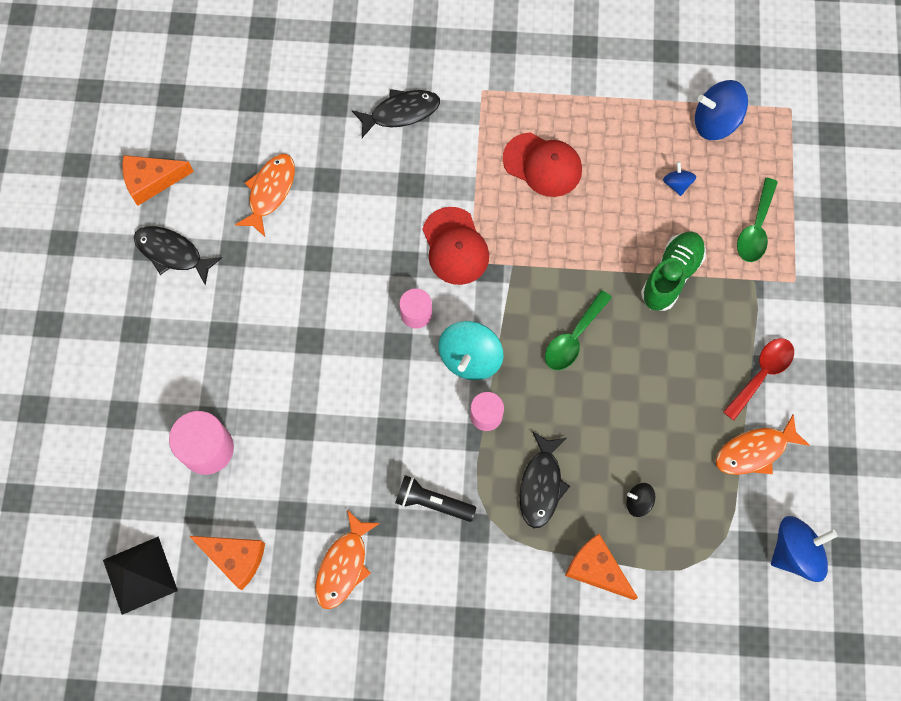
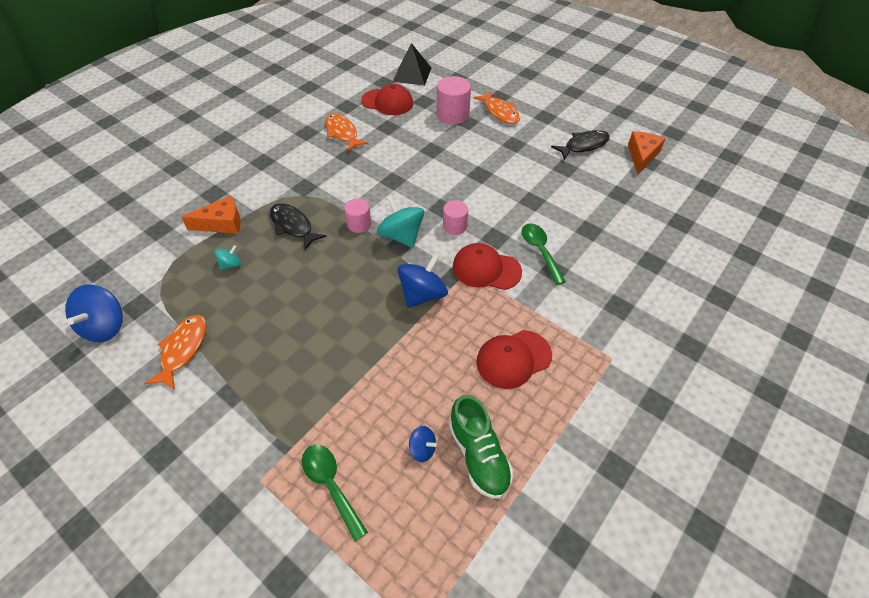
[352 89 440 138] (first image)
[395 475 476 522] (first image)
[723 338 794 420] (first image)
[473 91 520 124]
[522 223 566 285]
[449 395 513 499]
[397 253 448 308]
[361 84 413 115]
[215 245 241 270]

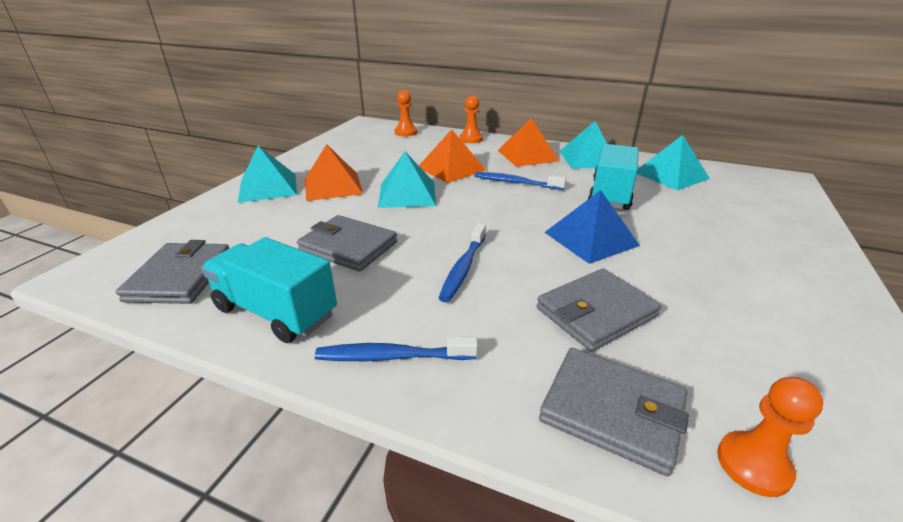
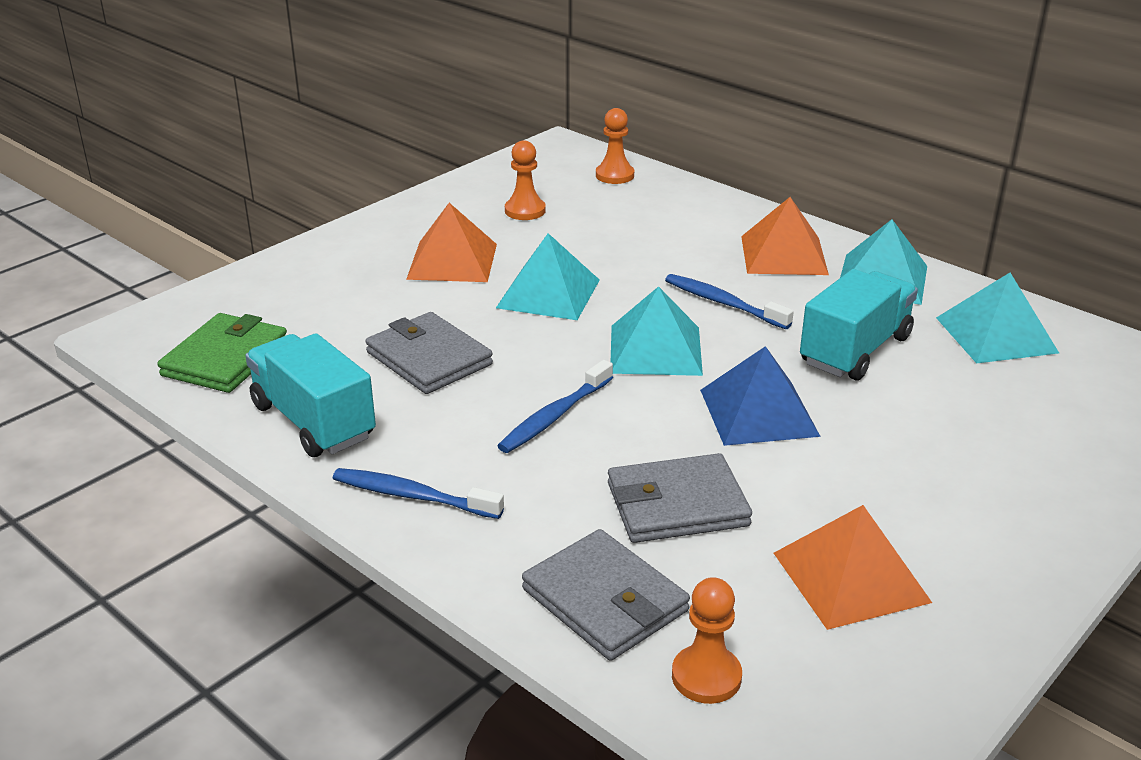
[611 286 703 376]
[774 505 932 630]
[505 140 546 220]
[158 313 287 393]

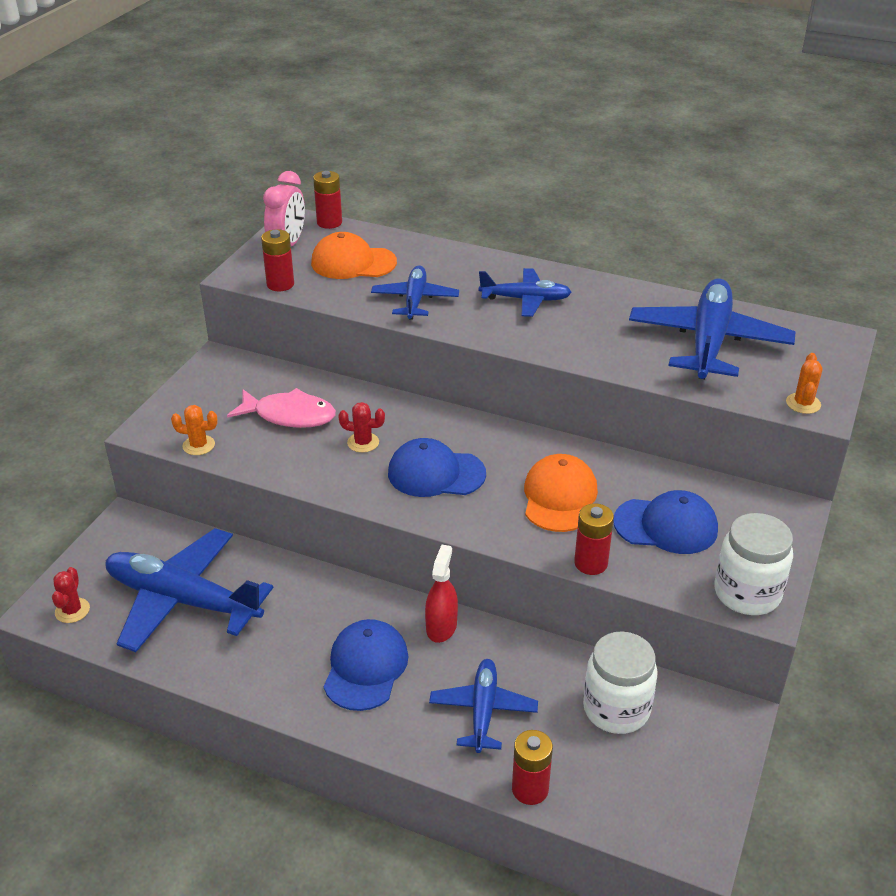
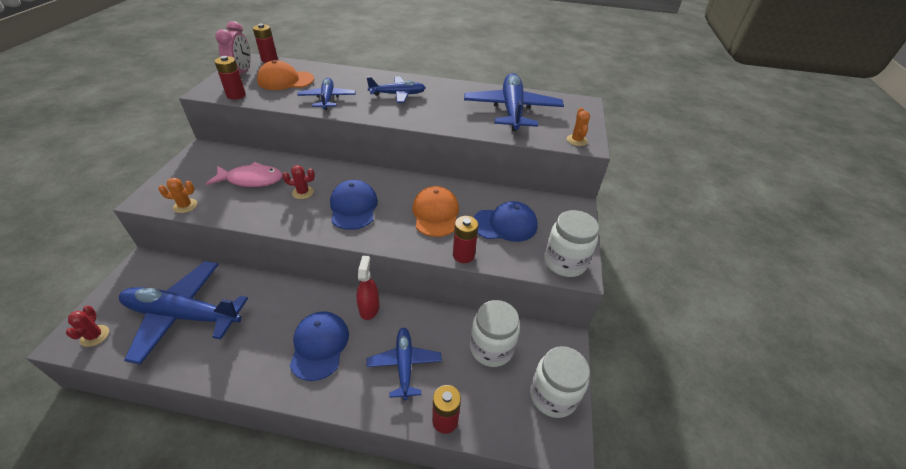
[530 346 590 418]
[330 180 378 230]

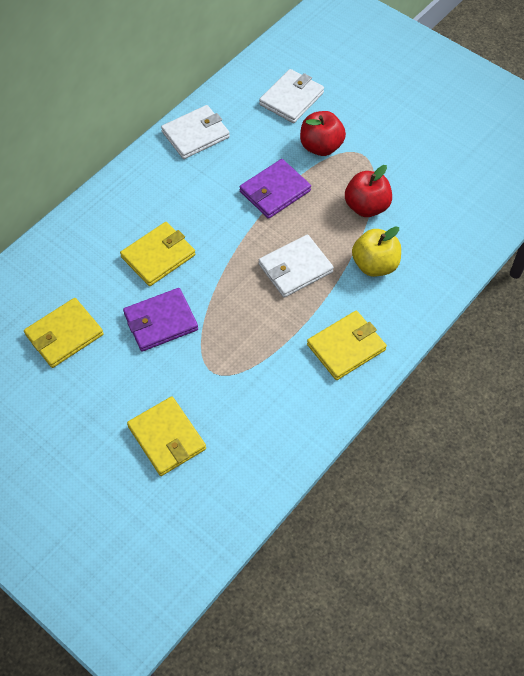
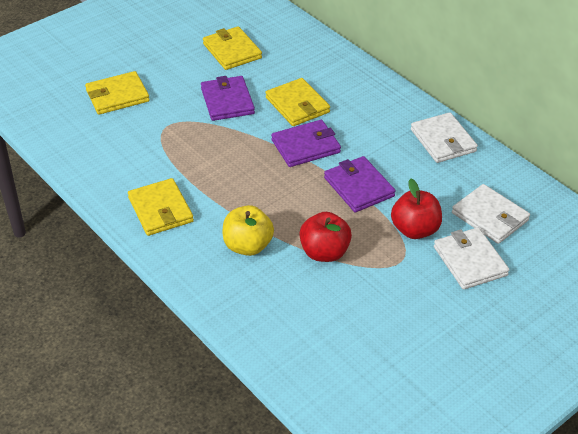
[271 120 341 167]
[434 227 509 290]

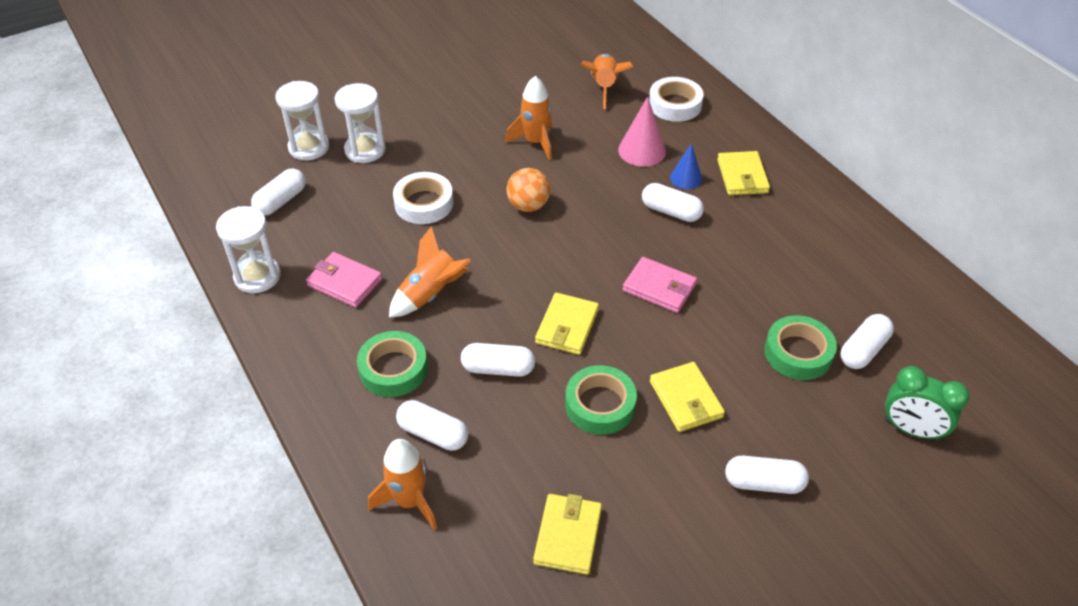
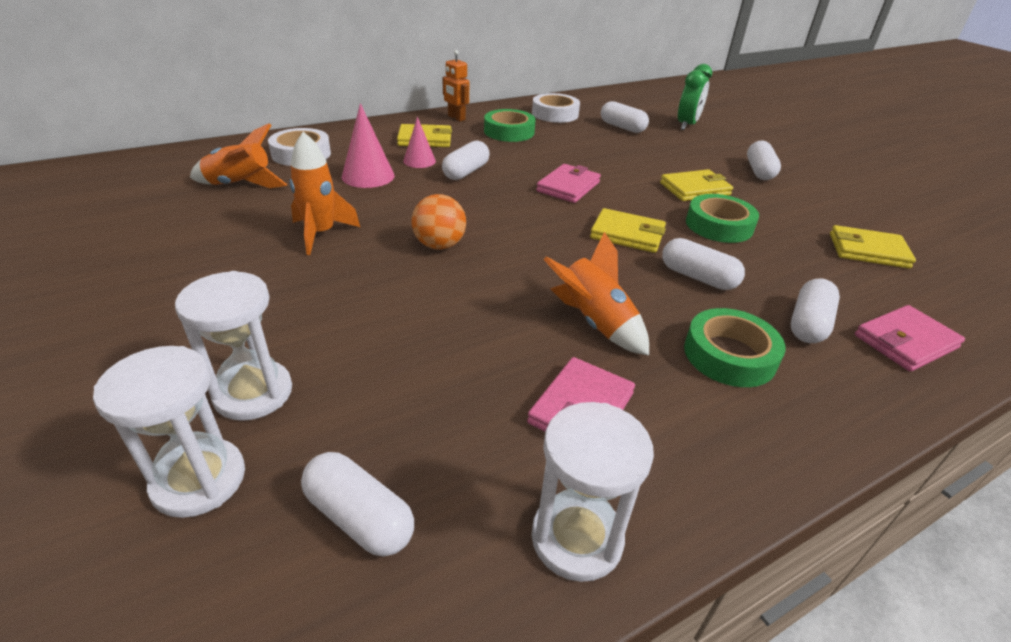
[442 50 469 121]
[532 93 580 123]
[484 109 536 142]
[855 305 965 372]
[403 117 436 168]
[662 238 745 290]

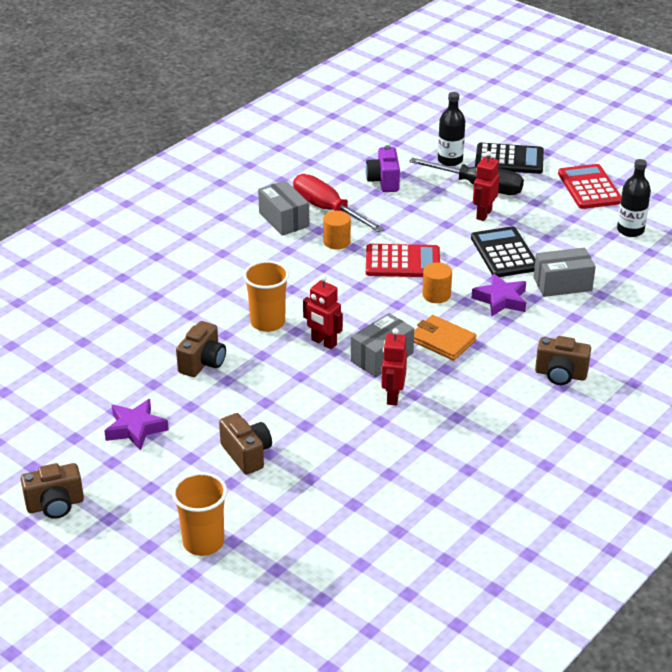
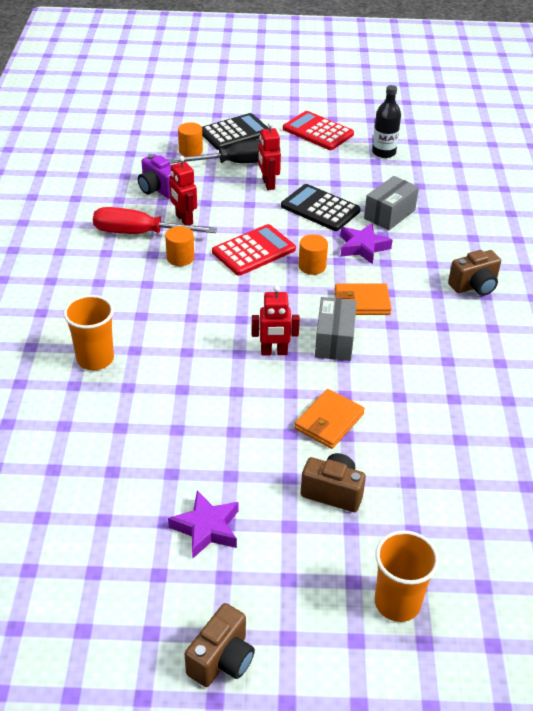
[176 321 226 377] (first image)
[258 180 309 236] (first image)
[294 389 365 449]
[63 295 114 370]
[169 156 197 225]
[178 122 203 157]

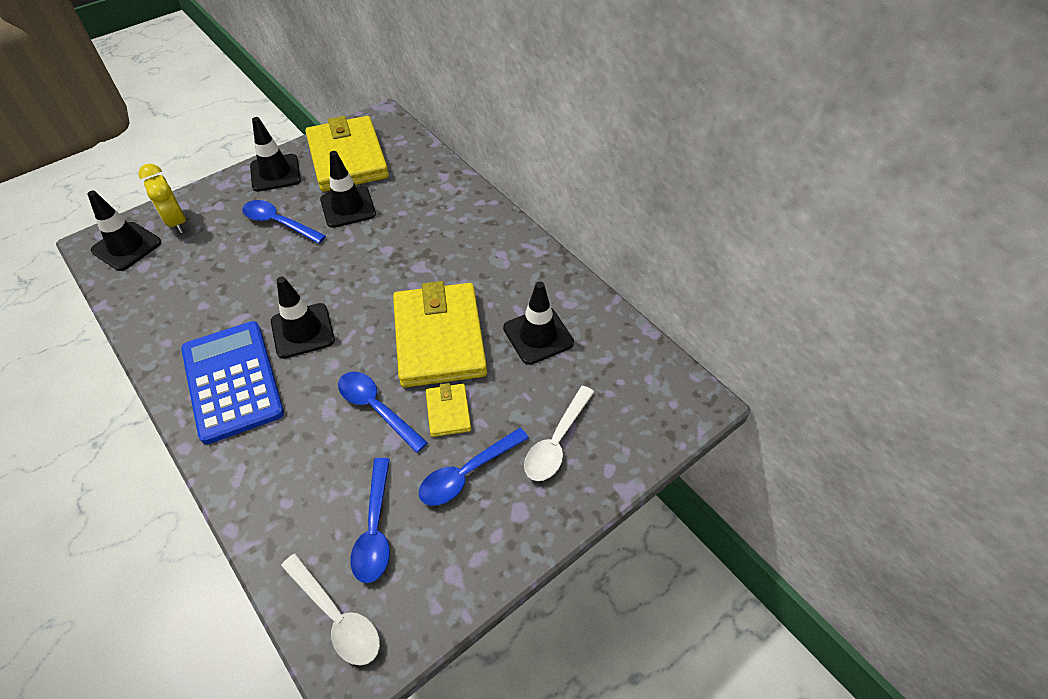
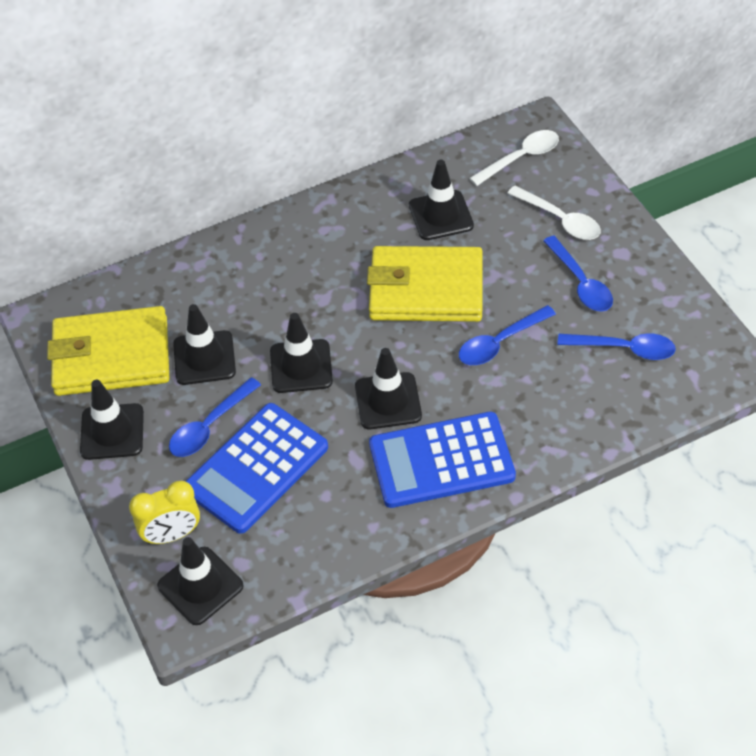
[426 383 471 437] (first image)
[186 403 328 534]
[270 313 333 393]
[469 130 559 186]

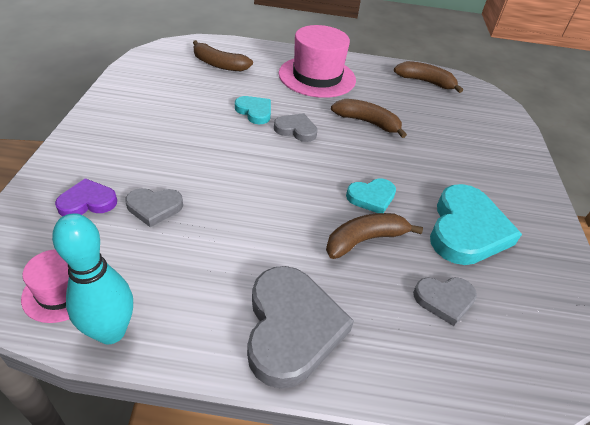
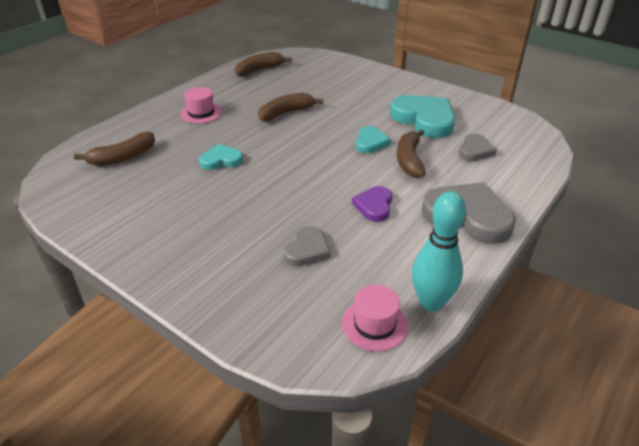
[274 113 318 142] (first image)
[352 186 392 222]
[180 87 222 123]

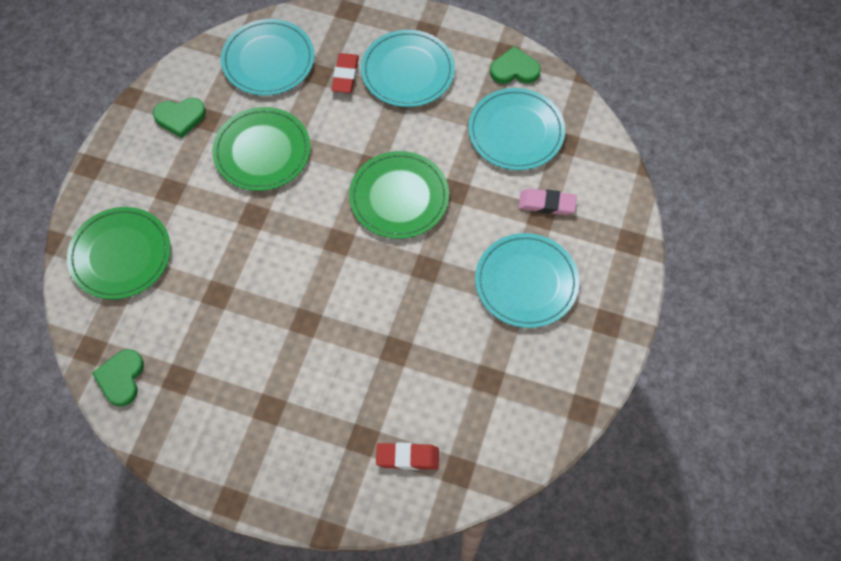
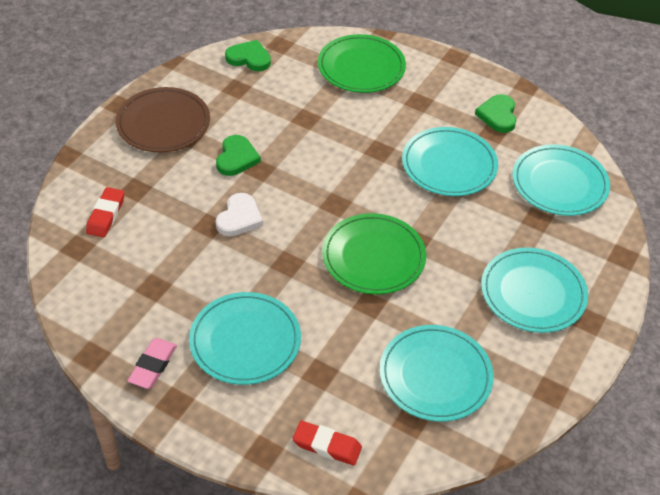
[116 87 210 152]
[216 193 263 237]
[293 421 362 466]
[216 135 261 176]
[127 338 177 389]
[402 127 498 196]

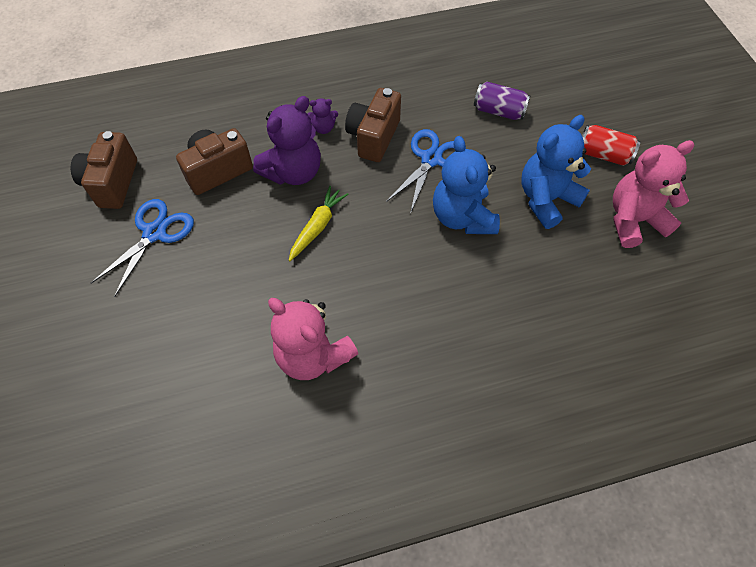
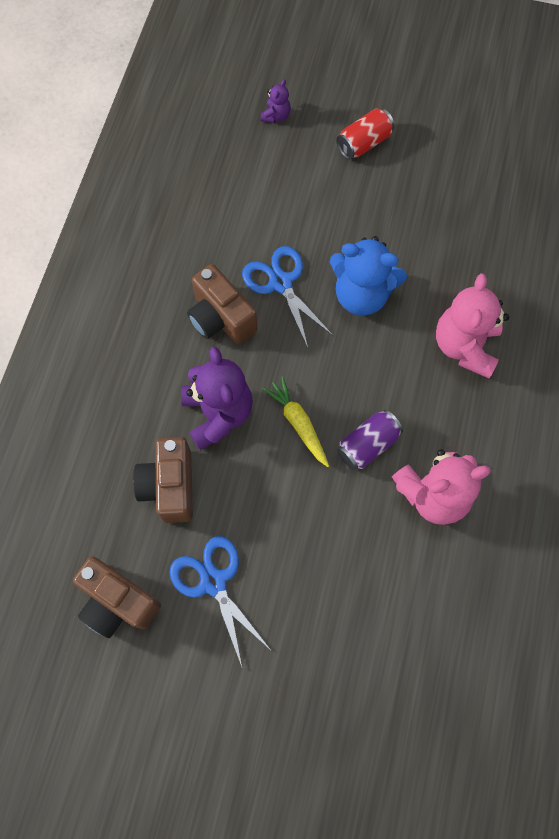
[521 115 591 229] (first image)
[260 79 291 123]
[337 409 403 470]
[436 273 509 378]

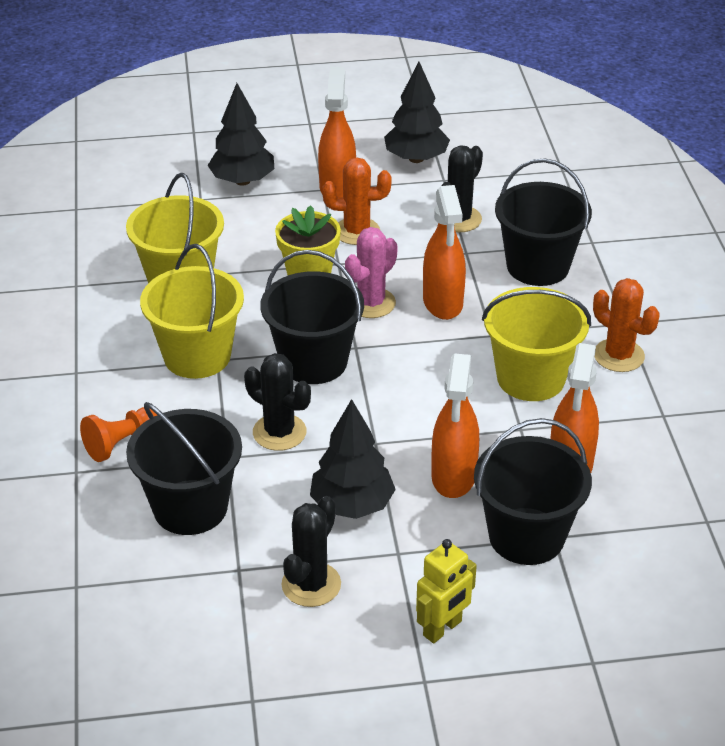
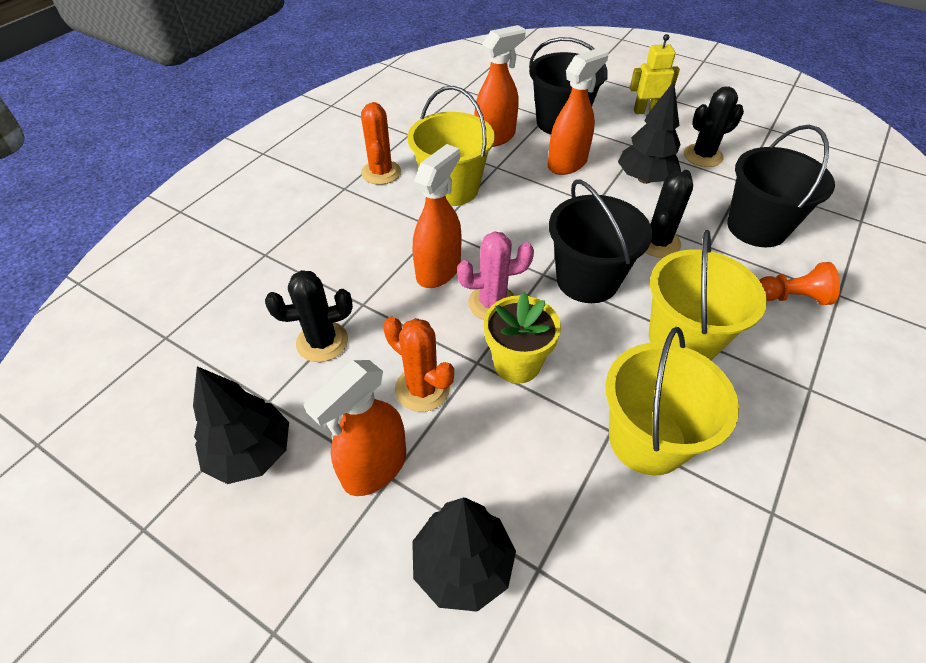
[495 158 592 286] (first image)
[645 170 693 258]

